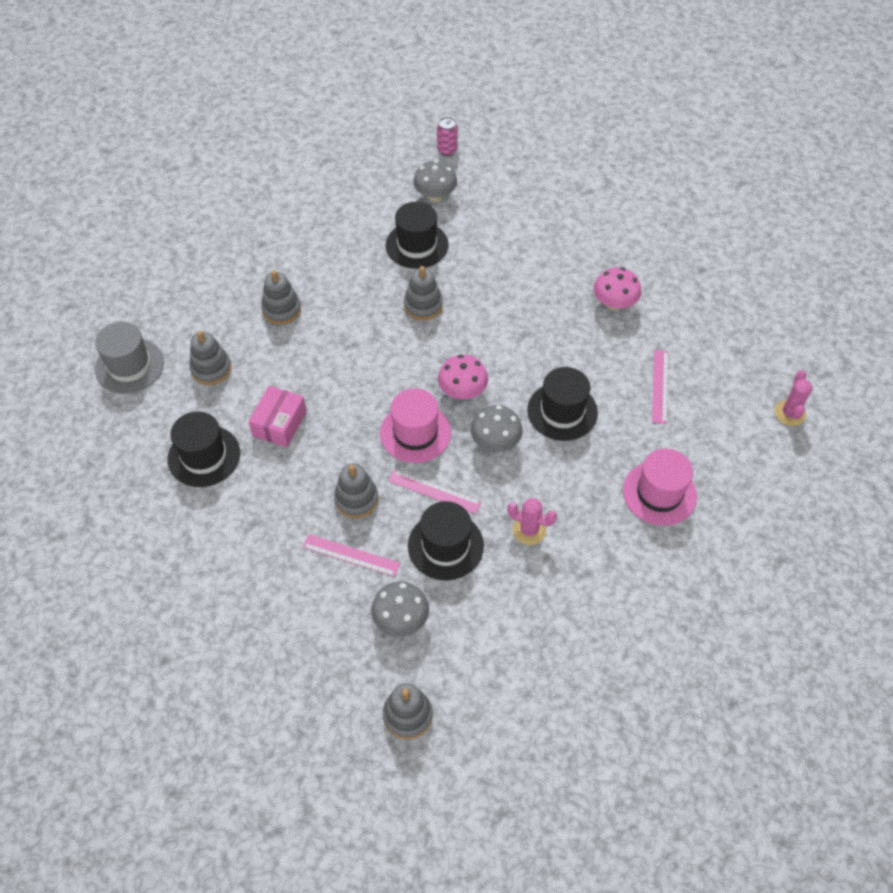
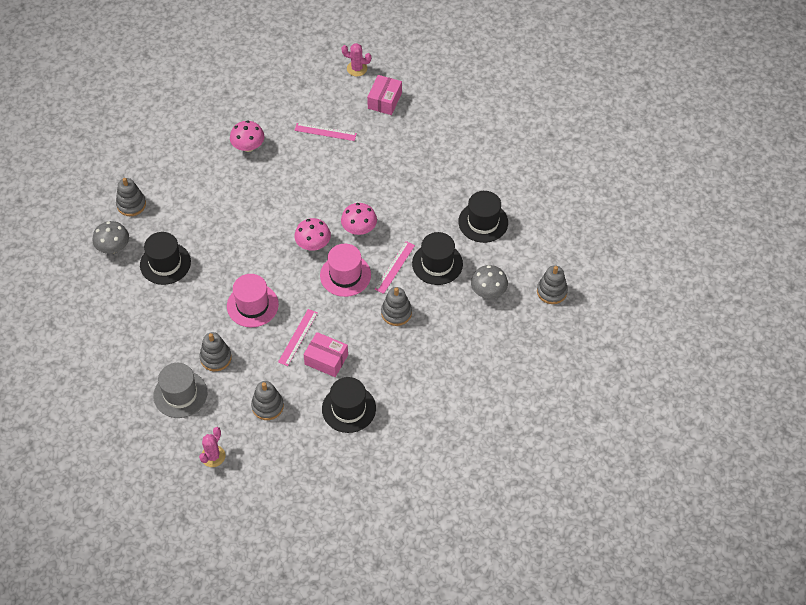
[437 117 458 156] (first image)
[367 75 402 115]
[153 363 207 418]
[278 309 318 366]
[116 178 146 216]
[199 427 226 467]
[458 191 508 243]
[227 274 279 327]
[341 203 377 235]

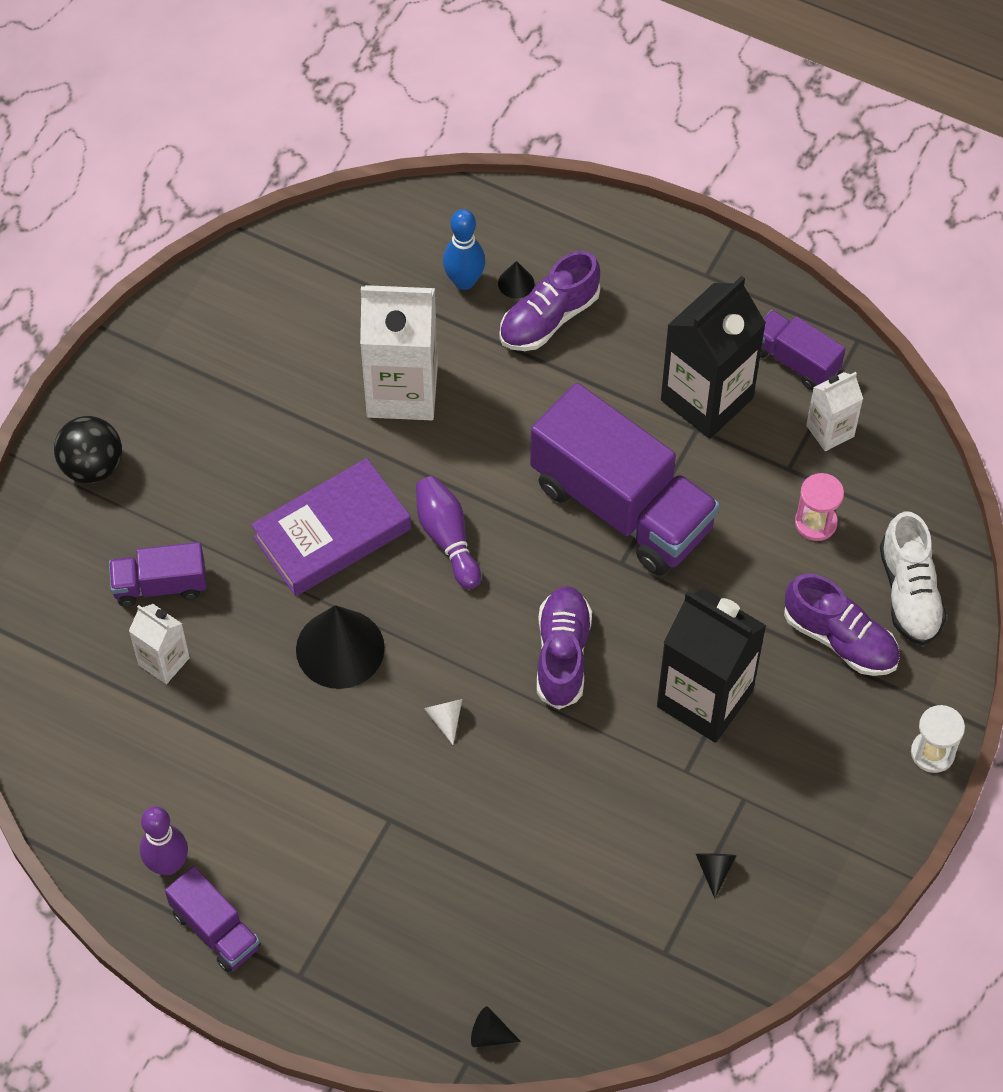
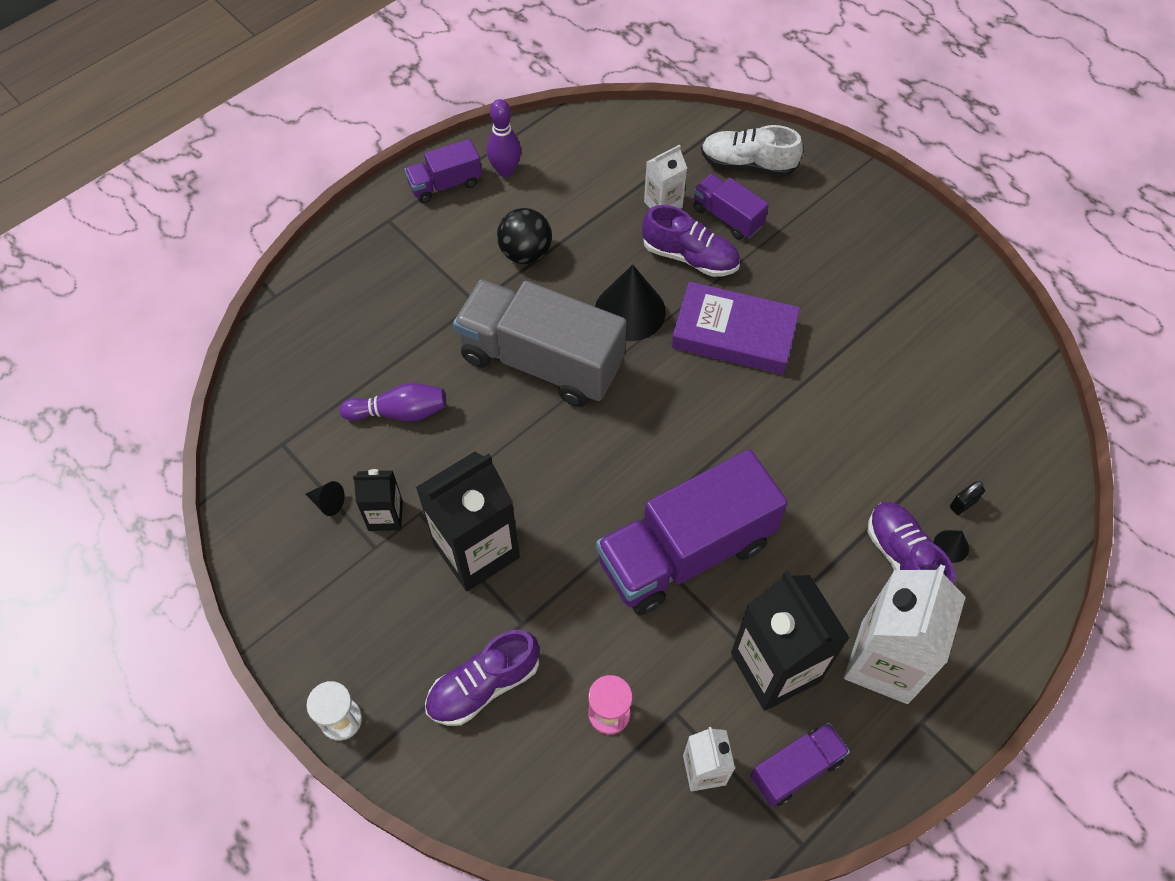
[471 1007 521 1047] (first image)
[353 469 403 531]
[497 208 552 264]
[844 564 965 704]
[339 383 446 422]
[642 205 740 277]
[701 125 803 176]
[453 280 627 407]
[950 481 985 515]
[693 174 769 240]
[671 282 800 374]

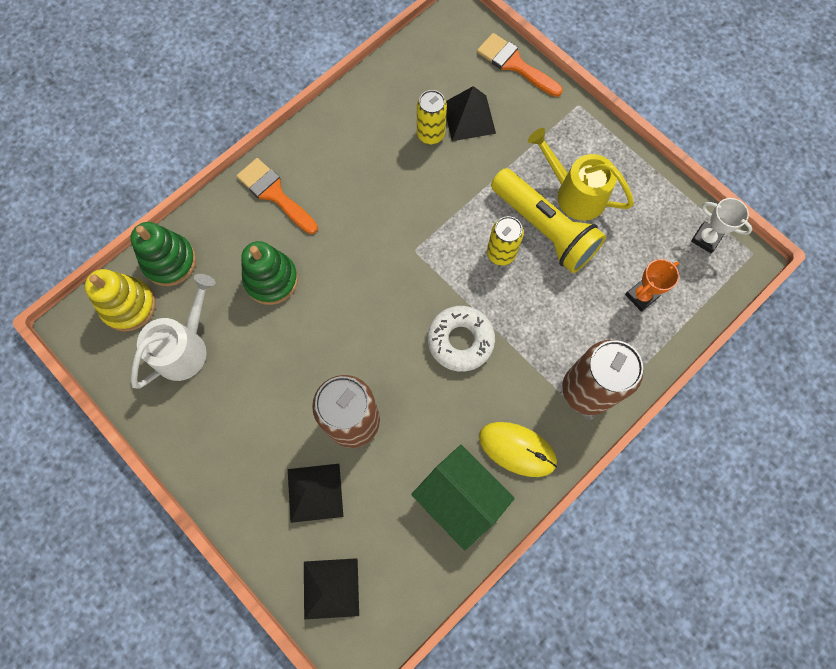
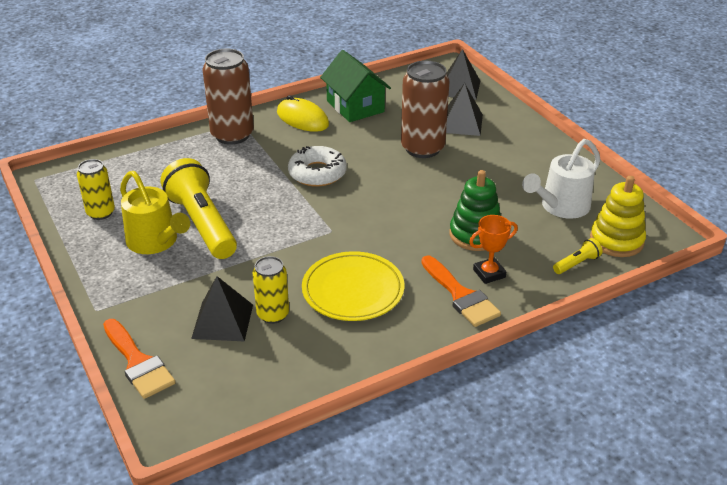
[691 198 752 253] (first image)
[302 251 404 321]
[77 159 115 220]
[469 215 518 284]
[553 238 602 274]

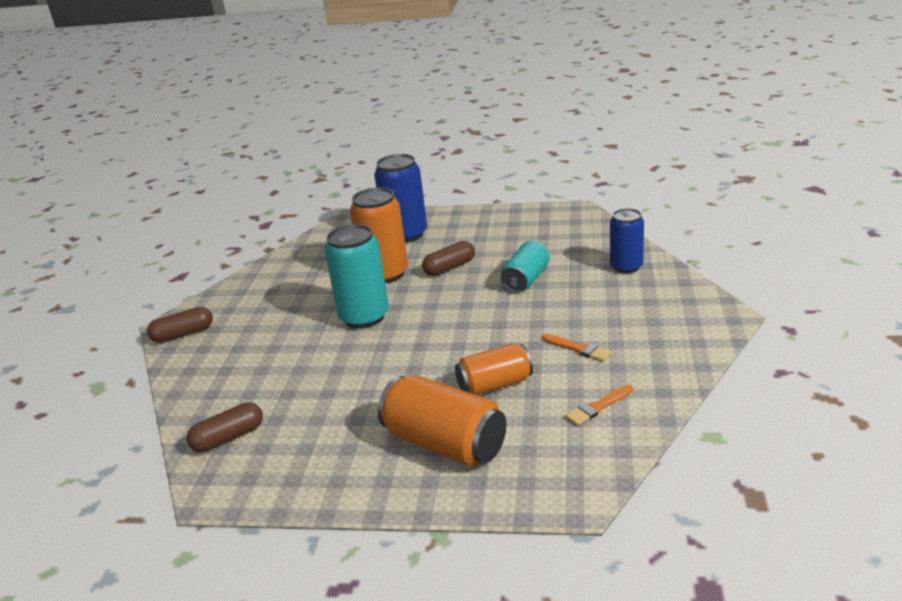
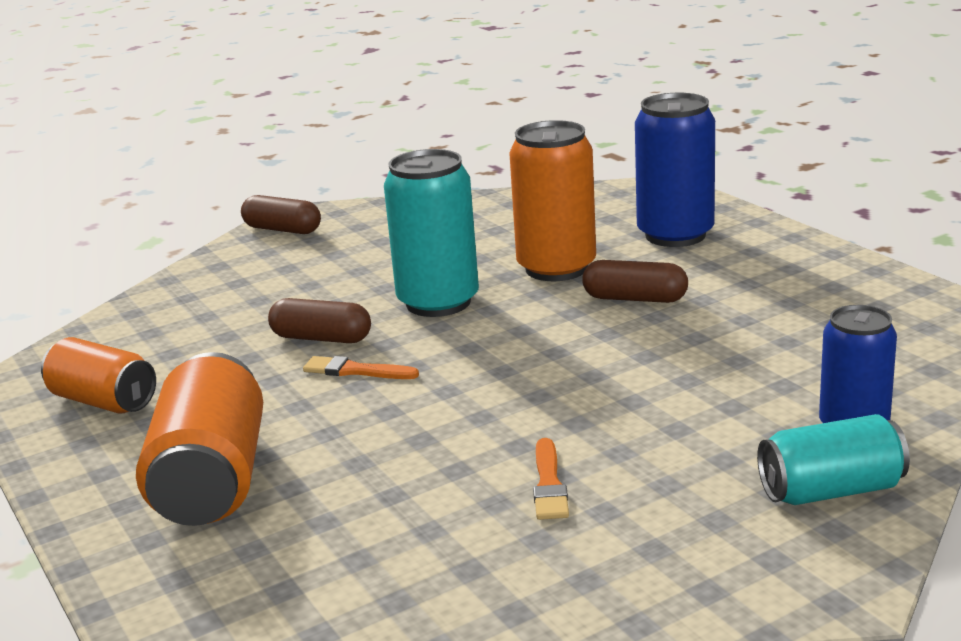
[268 298 371 343]
[41 337 156 414]
[757 414 910 505]
[303 356 419 379]

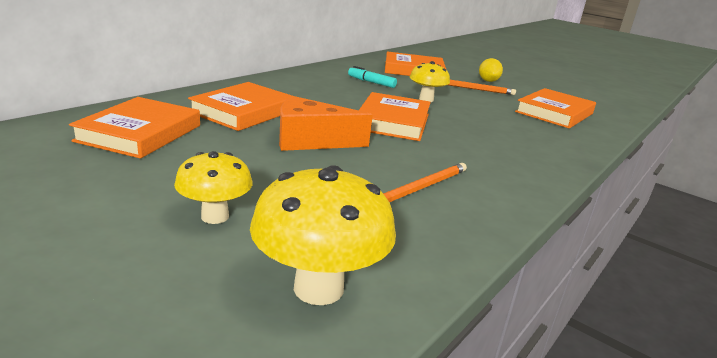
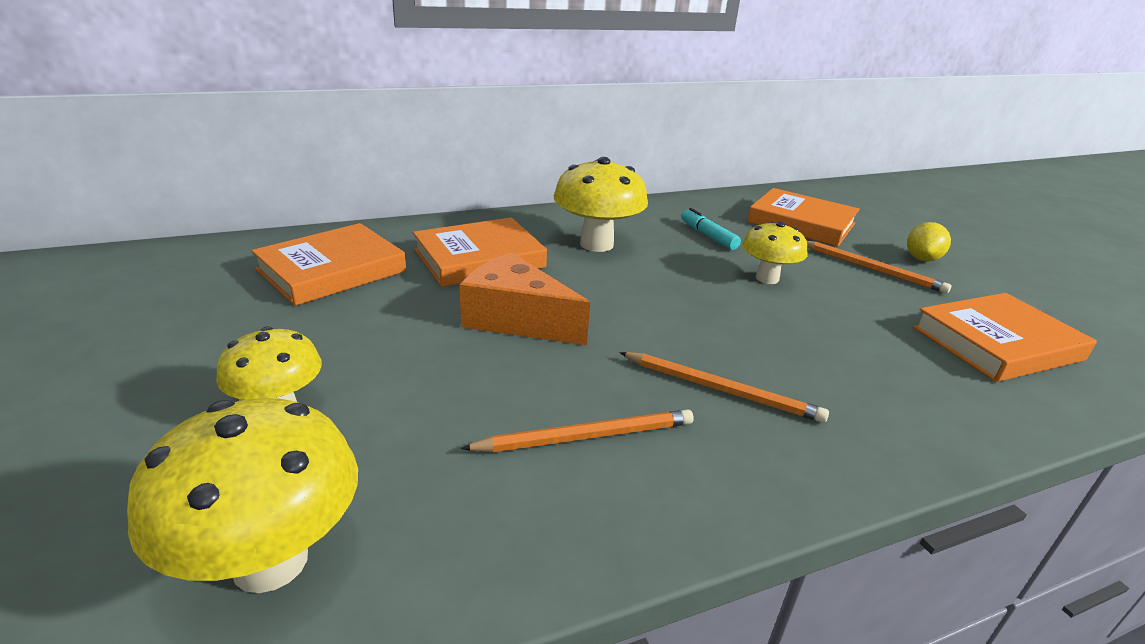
[359 92 431 141] (first image)
[554 157 648 252]
[619 352 829 423]

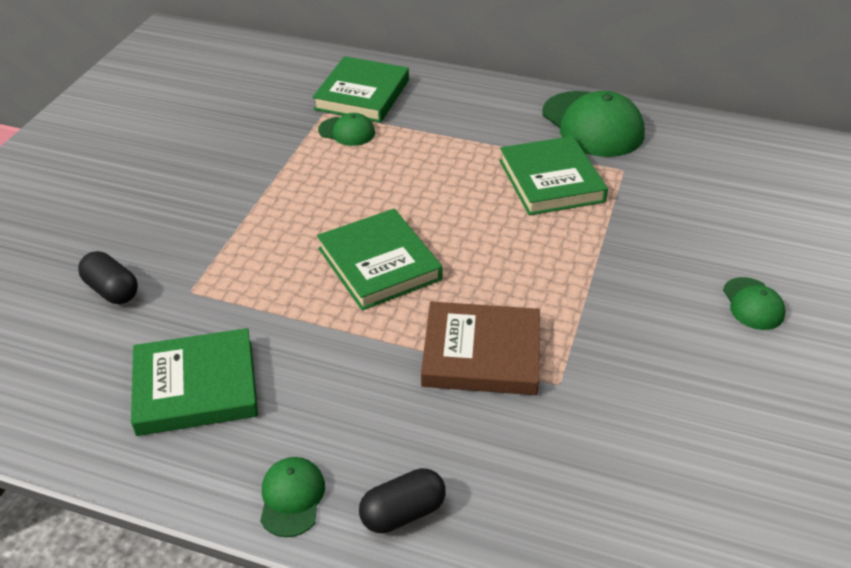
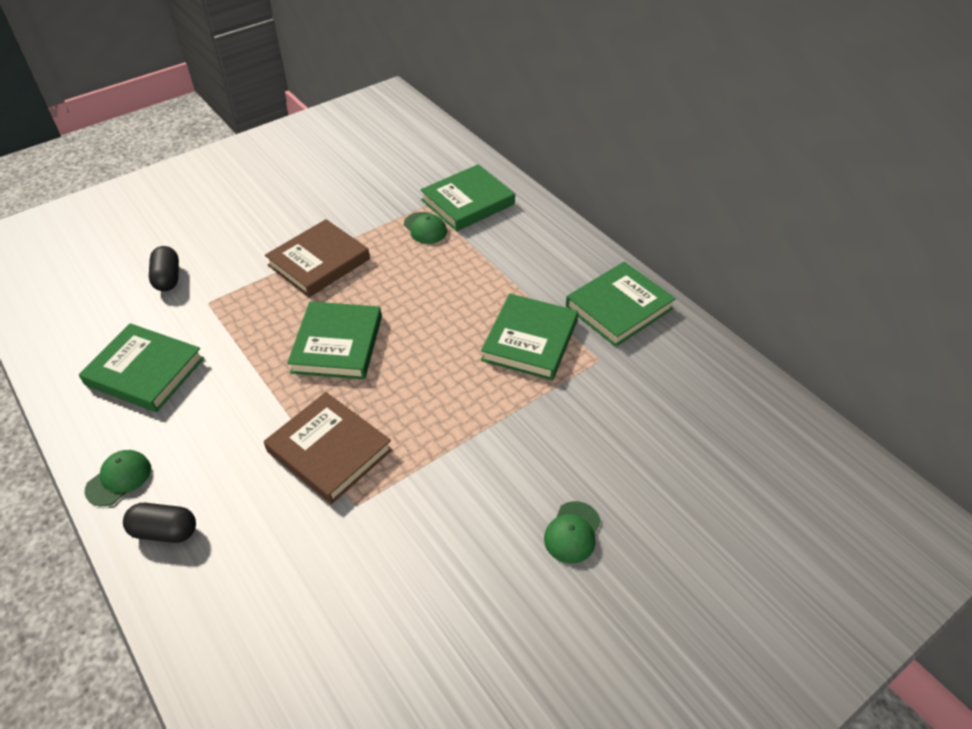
[265 219 370 297]
[566 262 676 347]

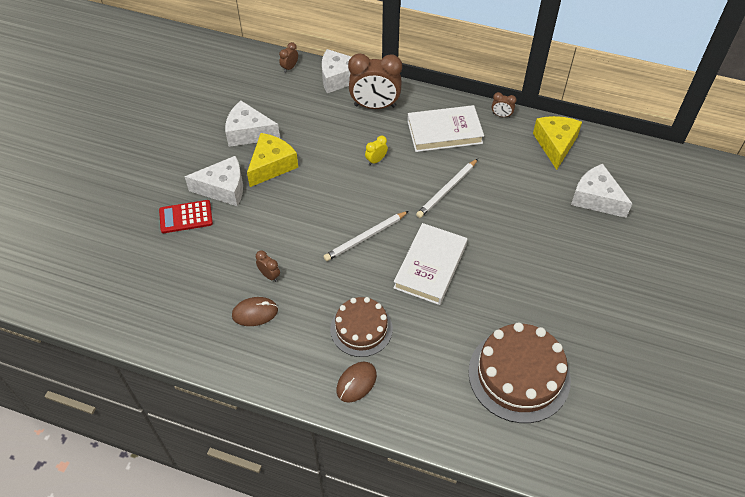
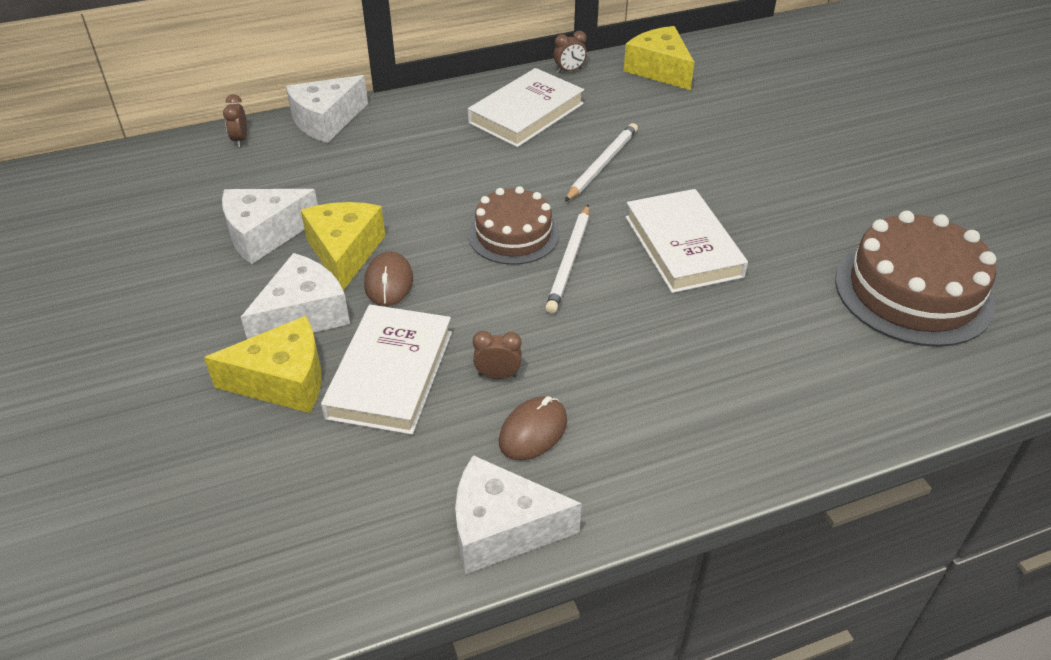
[348 53 402 109] (first image)
[365 136 388 165] (first image)
[321 305 452 435]
[468 186 559 265]
[364 251 413 306]
[455 455 582 574]
[204 316 322 413]
[565 123 638 201]

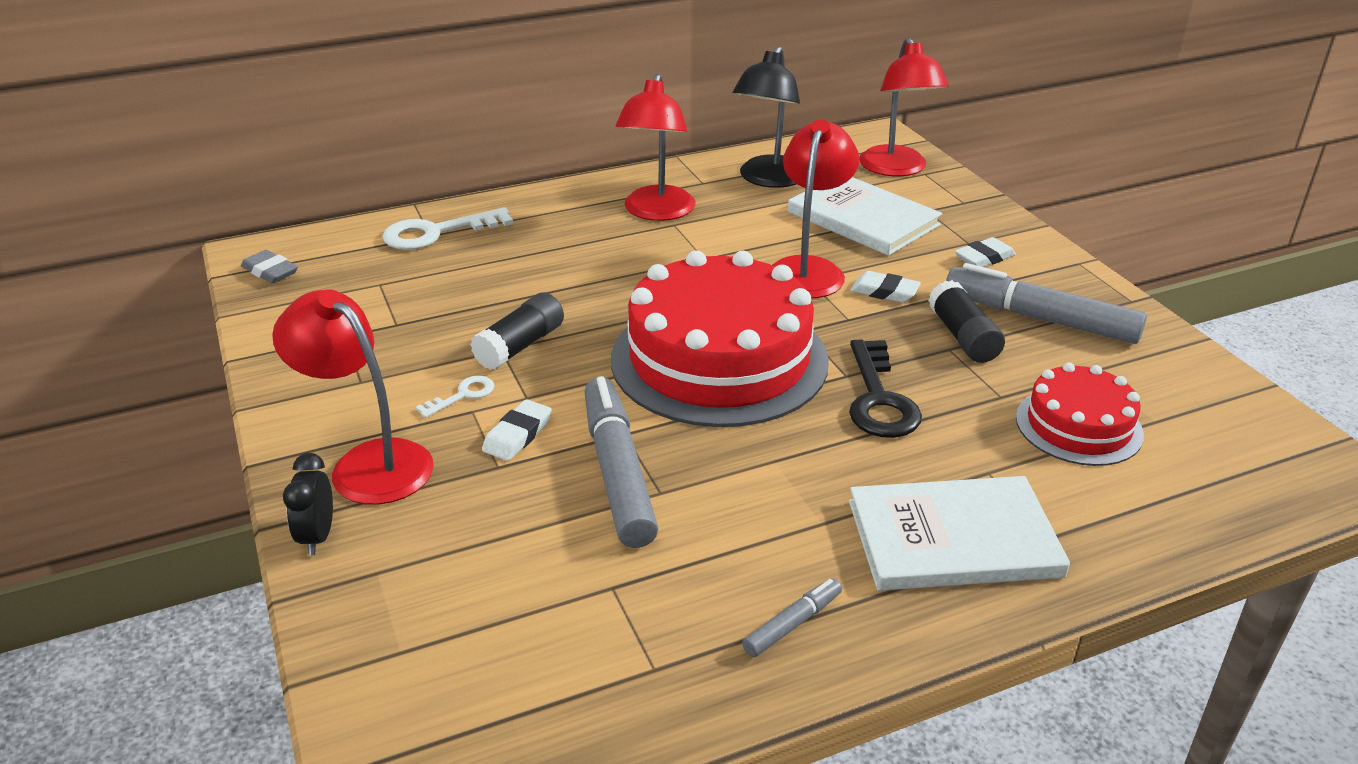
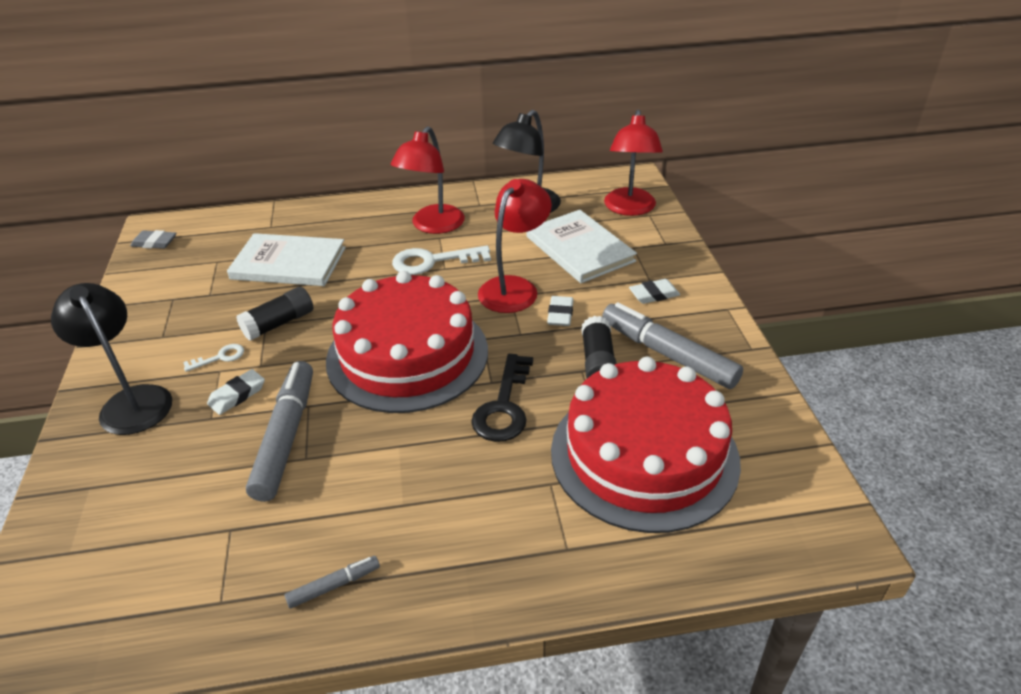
[283 453 333 556] (first image)
[392 245 491 275]
[227 233 346 286]
[51 283 172 435]
[130 230 176 249]
[547 296 574 326]
[551 357 741 533]

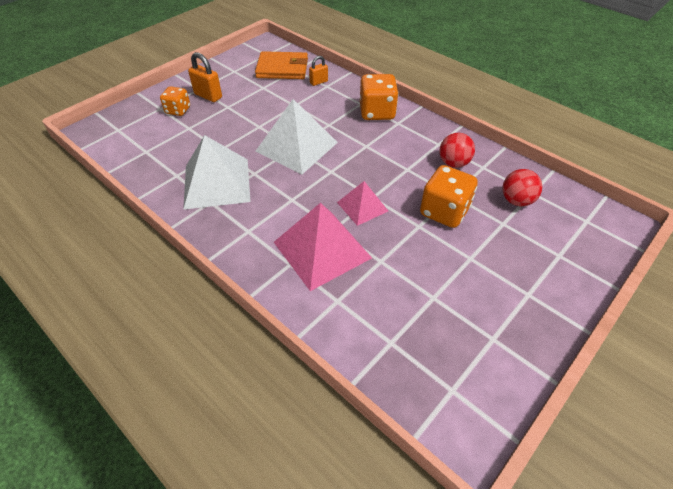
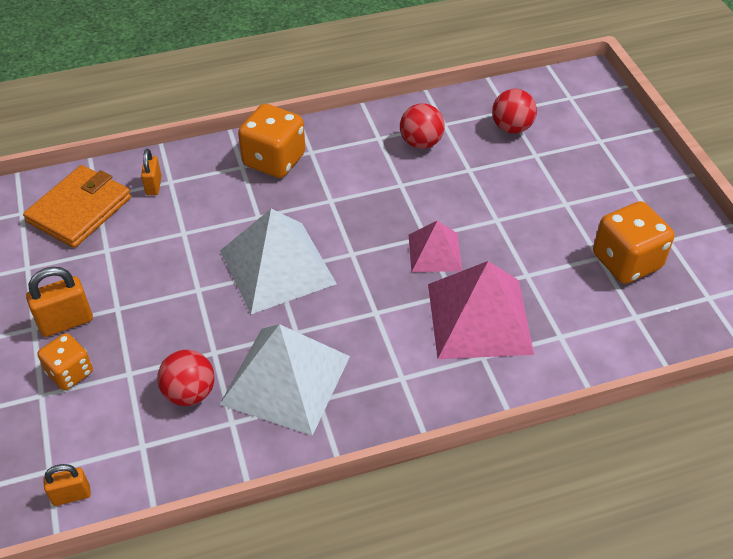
[43 464 91 506]
[157 350 215 406]
[593 201 675 284]

